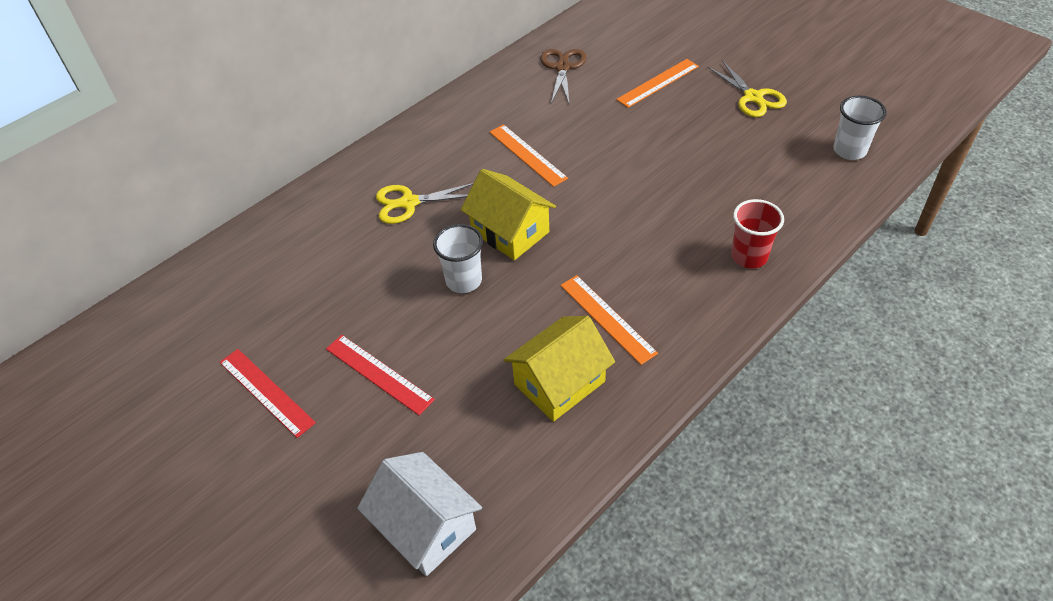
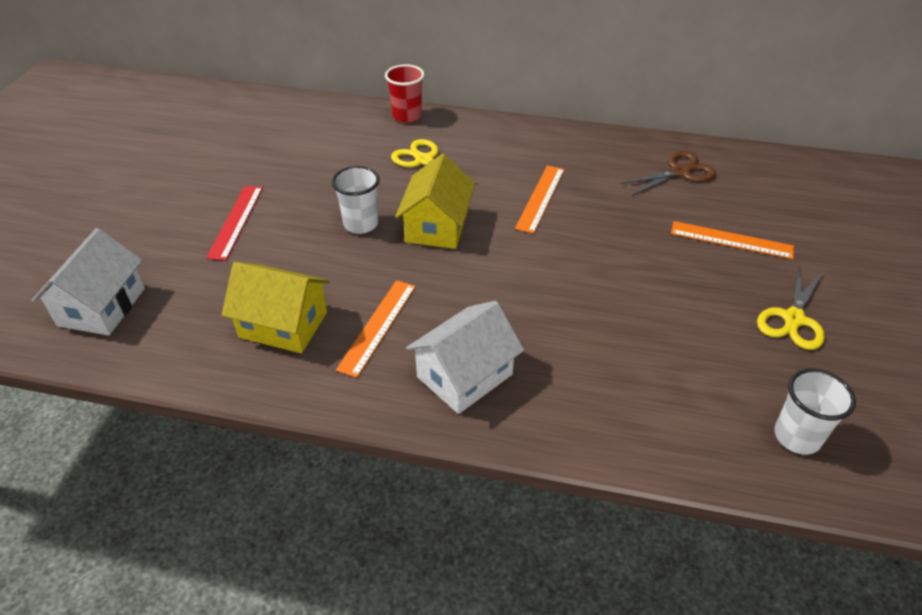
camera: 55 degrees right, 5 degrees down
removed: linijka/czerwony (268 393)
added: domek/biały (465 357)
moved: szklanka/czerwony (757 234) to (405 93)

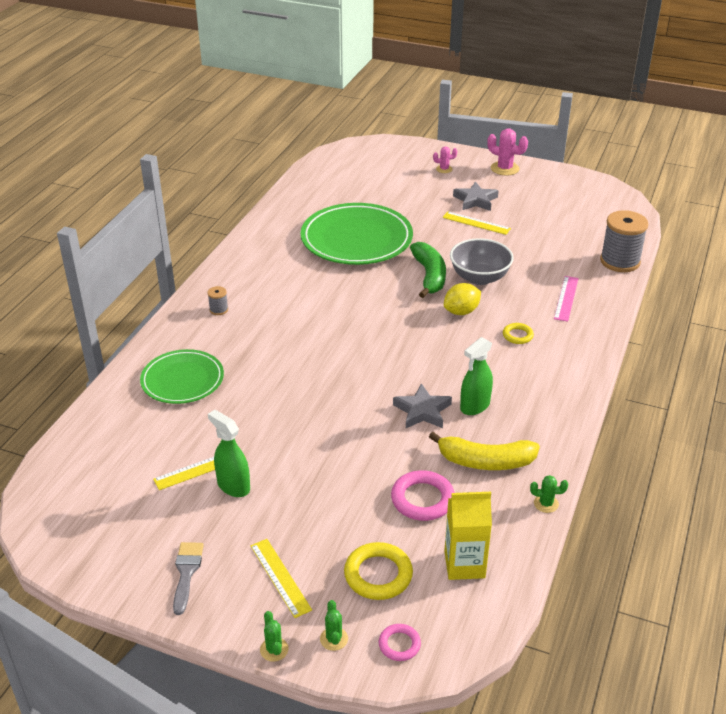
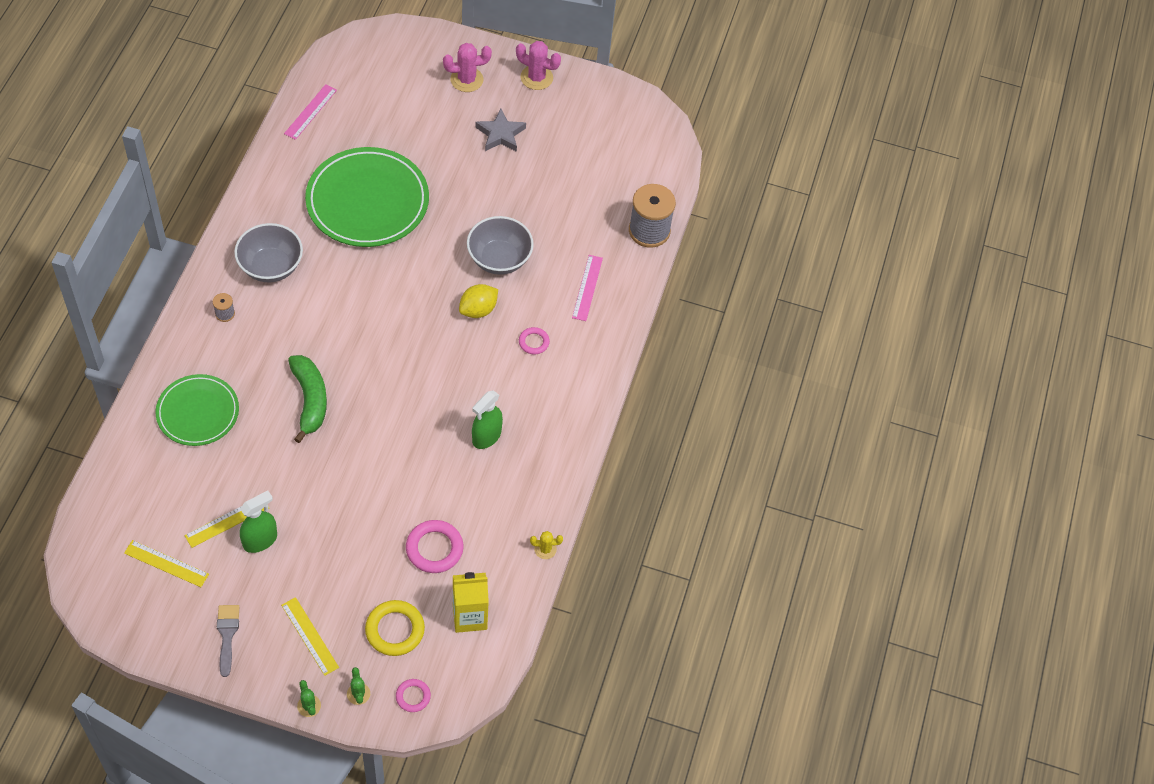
camera: 10 degrees left, 20 degrees up
removed: gwiazda/szary (422 405); banan/żółty (484 451)
added: miska/szary (268 253); linijka/różowy (310 112)
moved: linijka/żółty (476 223) to (166 563); banan/zielony (428 270) to (307 399)
recoloured: pierścień/żółty (518 333) to pierścień/różowy (534 341); kaktus/zielony (549 494) to kaktus/żółty (546 545)
turned: spryskiwacz/zielony (229 453) = (258 522) 105 degrees clockwise
resized: kaktus/różowy (445 159) = (467 67) x1.74

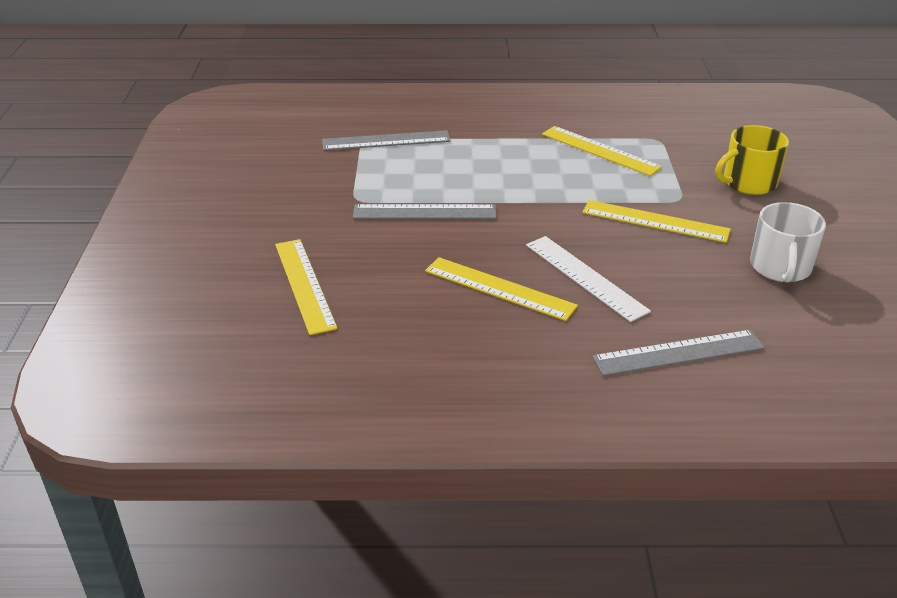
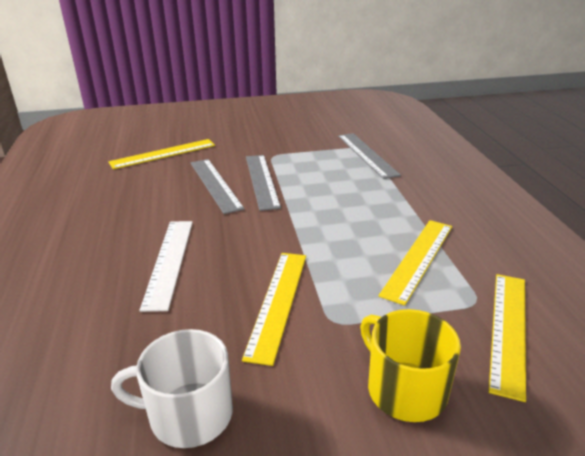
camera: 80 degrees right, 5 degrees down
moved: linijka/szary (678 353) to (218 186); linijka/żółty (501 289) to (507 338)
turned: linijka/biały (588 279) = (166 266) 45 degrees counterclockwise

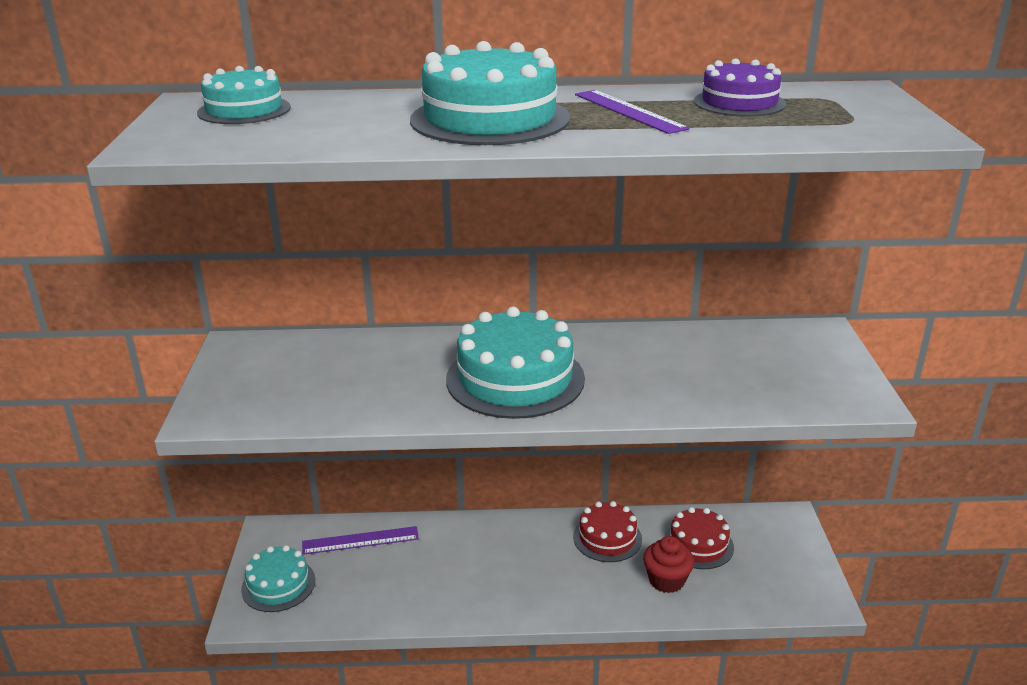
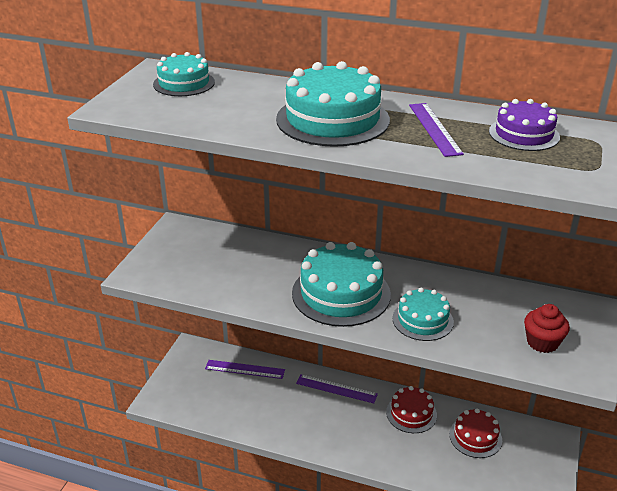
camera: 20 degrees right, 5 degrees up
added: linijka/fioletowy (337 388)
moved: tort/turkusowy (278 578) to (423 314); muffinka/czerwony (668 564) to (547 328)

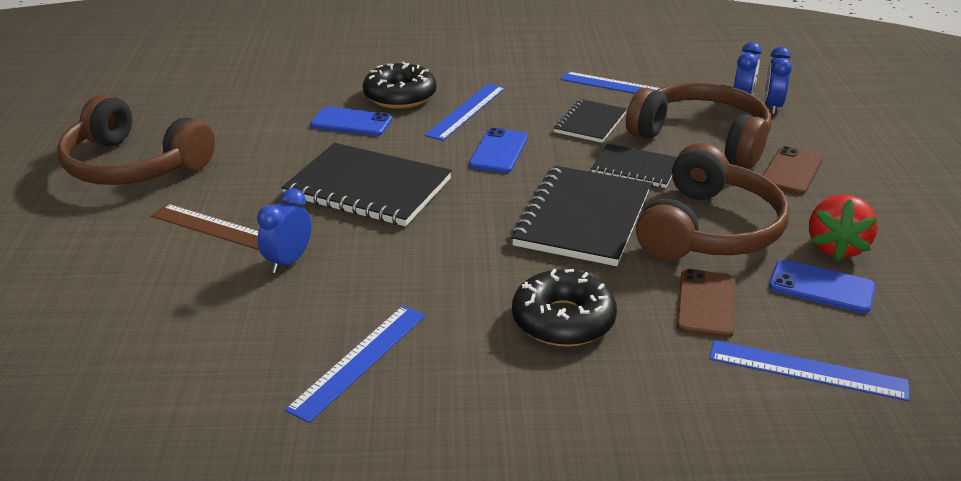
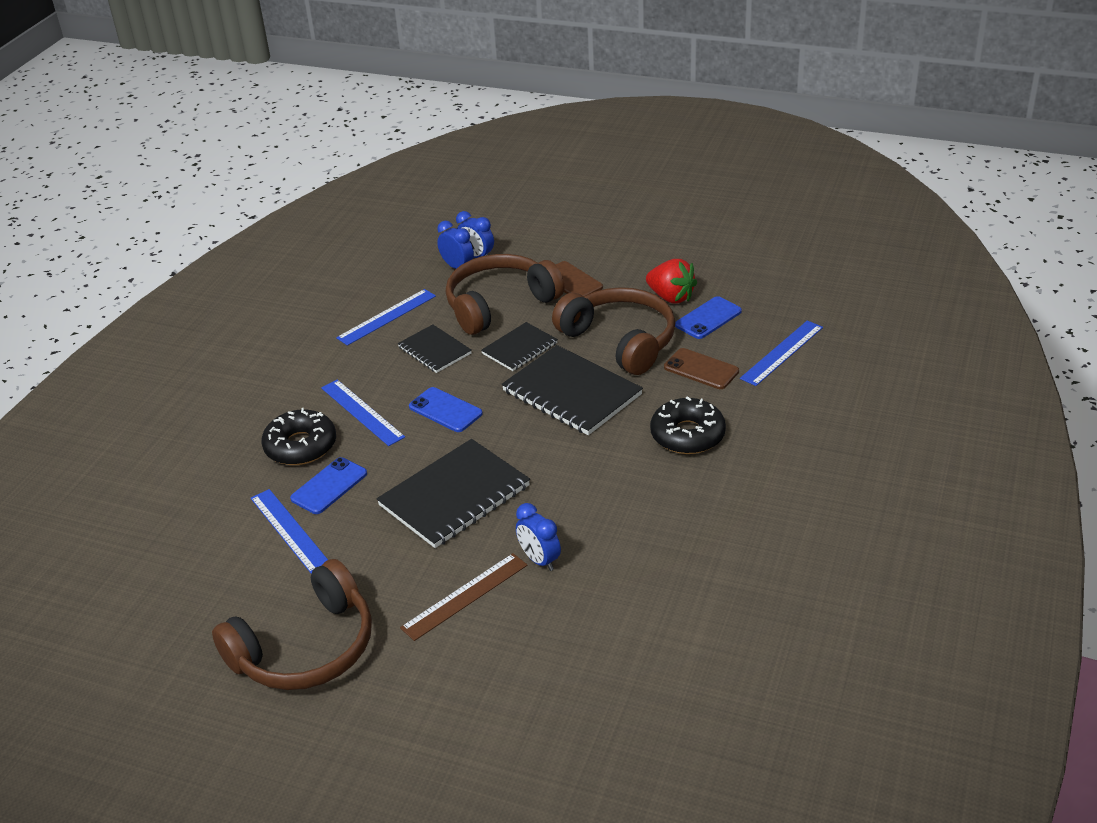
camera: 65 degrees left, 5 degrees up
moved: linijka/niebieski (355 364) to (289 531)

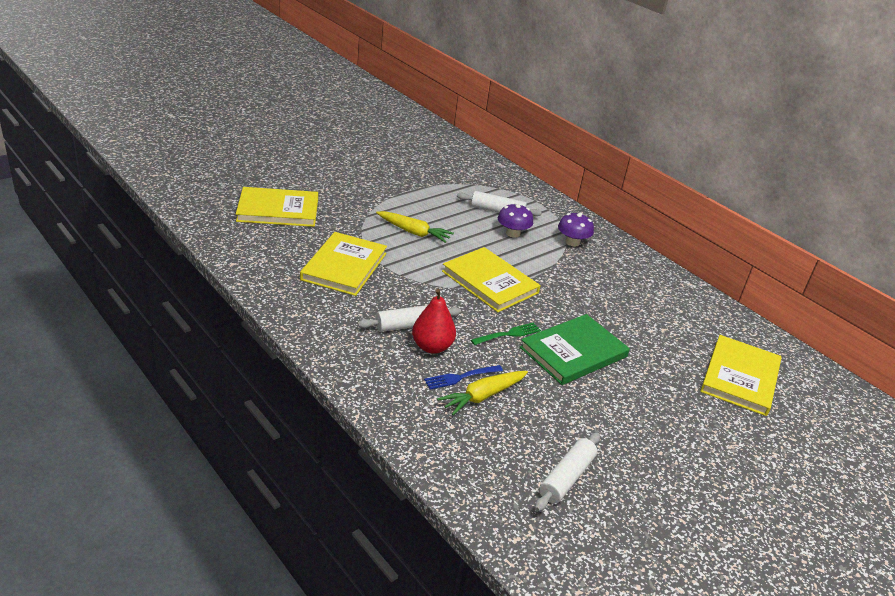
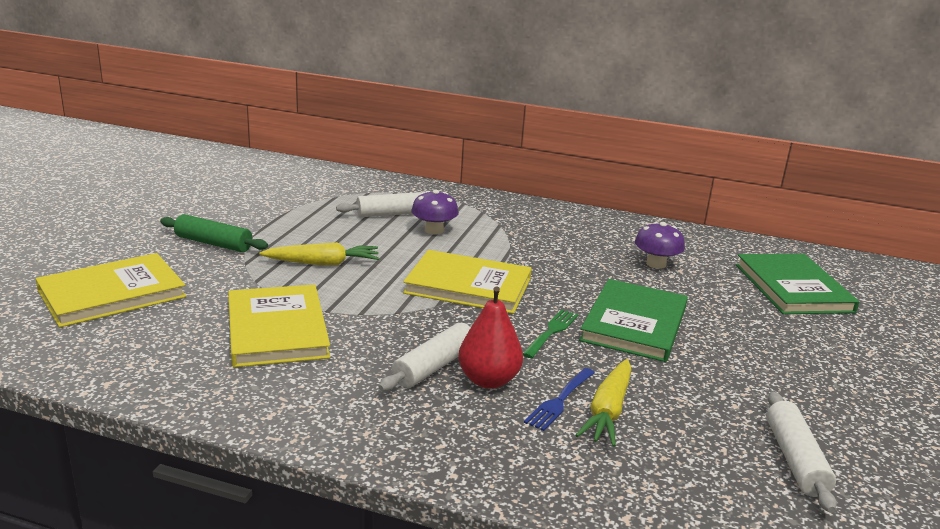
camera: 30 degrees left, 10 degrees down
added: wałek do ciasta/zielony (214 233)
moved: grzyb/fioletowy (576 229) to (660 245)
recoloured: książka/żółty (741 375) to książka/zielony (797 284)

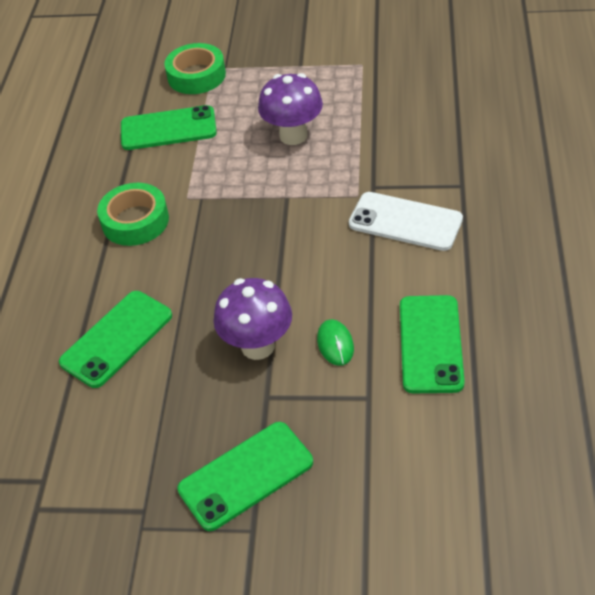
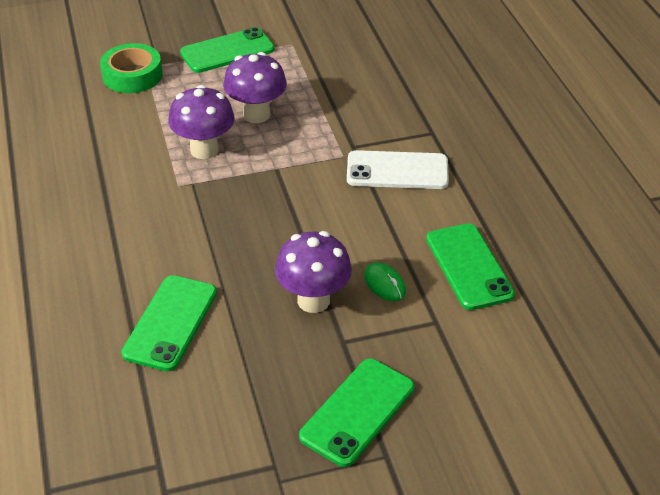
camera: 25 degrees left, 5 degrees down
removed: taśma klejąca/zielony (133 214)
added: grzyb/fioletowy (201 122)
moved: telefon/zielony (169 127) to (227 50)

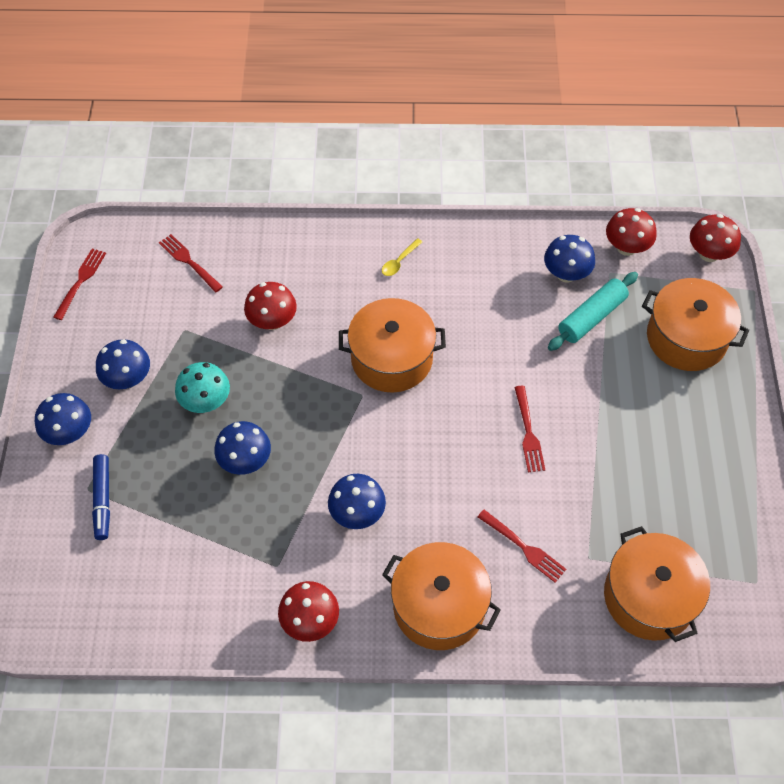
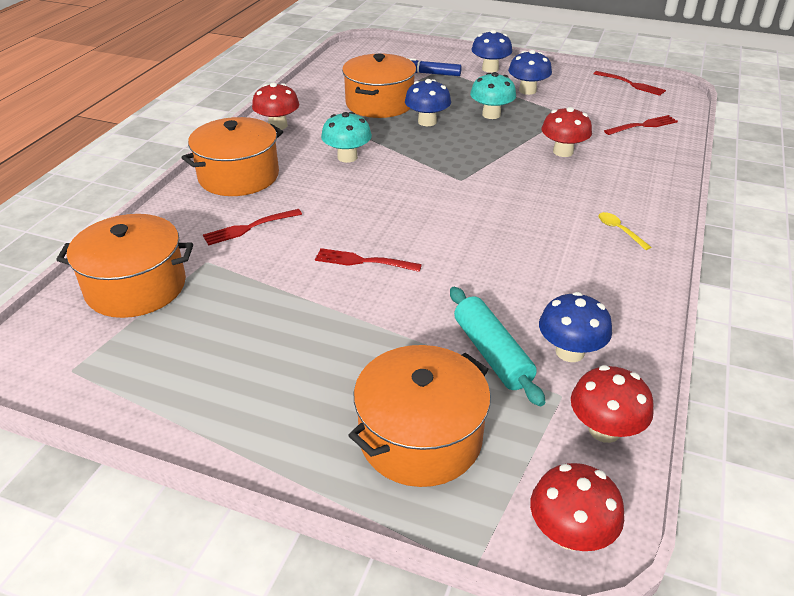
camera: 110 degrees right, 20 degrees down
moved: garnek/pomarańczowy (392 345) to (379 85)
recoloured: grzyb/niebieski (357 501) to grzyb/turkusowy (346 137)

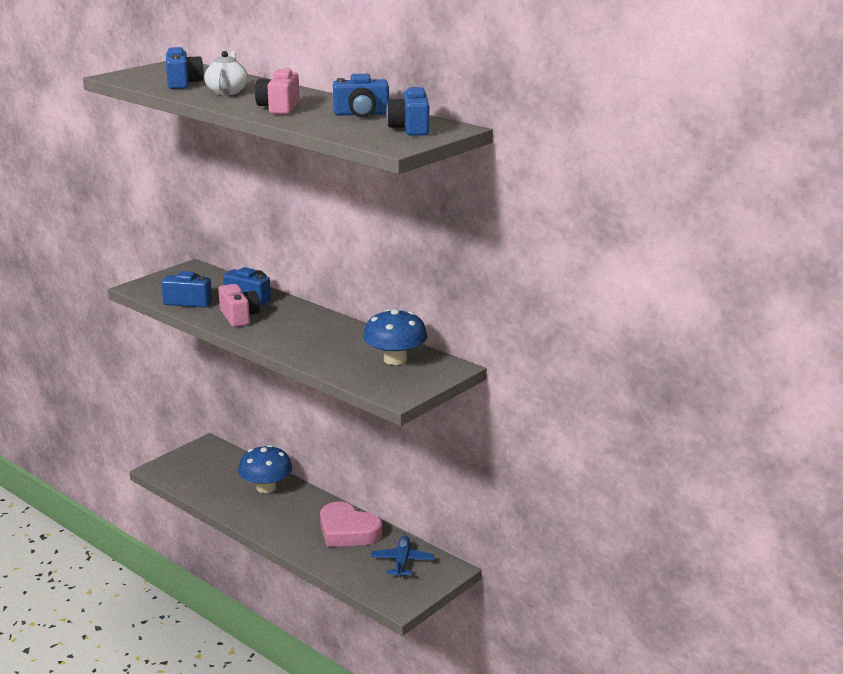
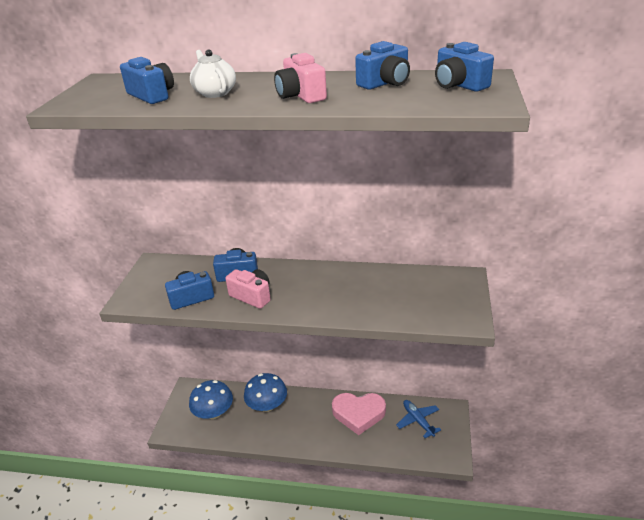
camera: 30 degrees left, 10 degrees up
moved: grzyb/niebieski (395 337) to (211 399)

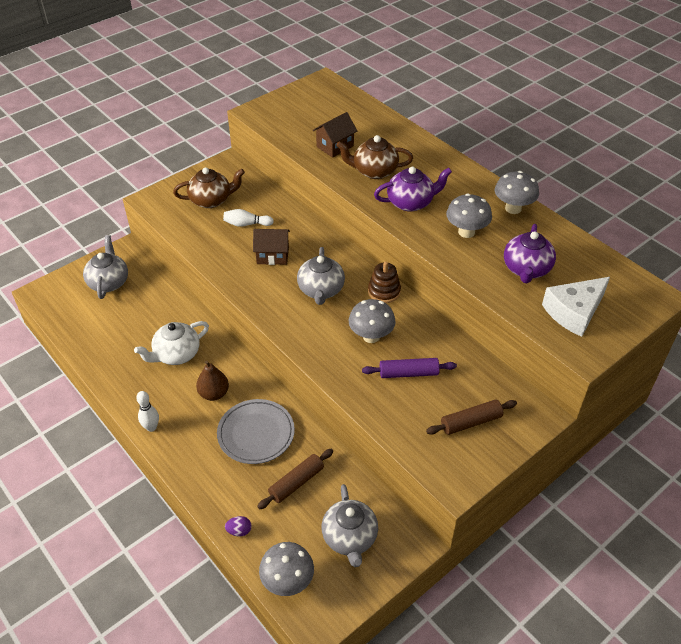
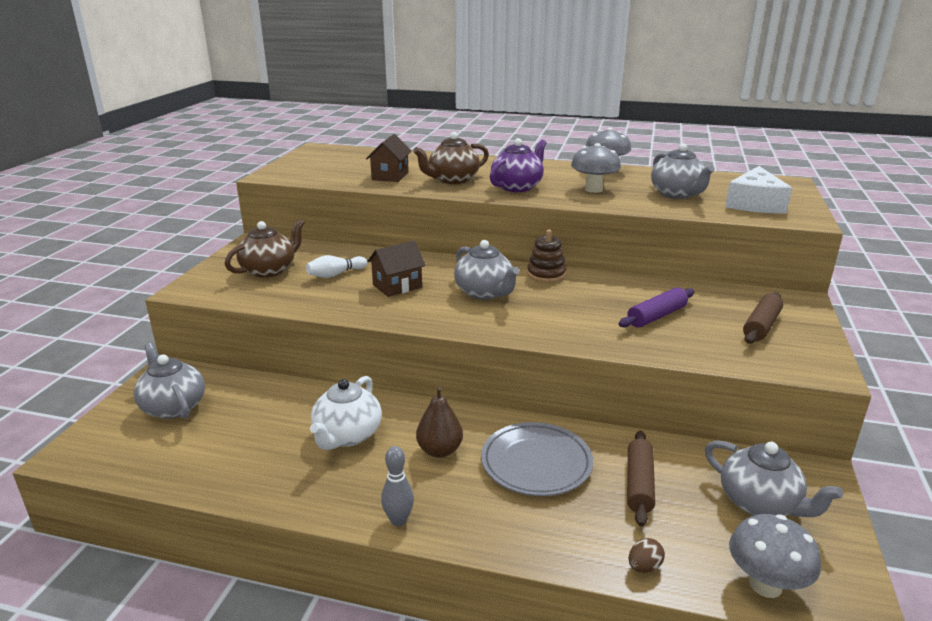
camera: 35 degrees left, 20 degrees down
removed: grzyb/szary (372 321)
recoloured: kręgiel/biały (147 411) to kręgiel/szary (397 486); jajko/fioletowy (238 526) to jajko/brązowy (647 555); imbryk/fioletowy (530 253) to imbryk/szary (683 171)

